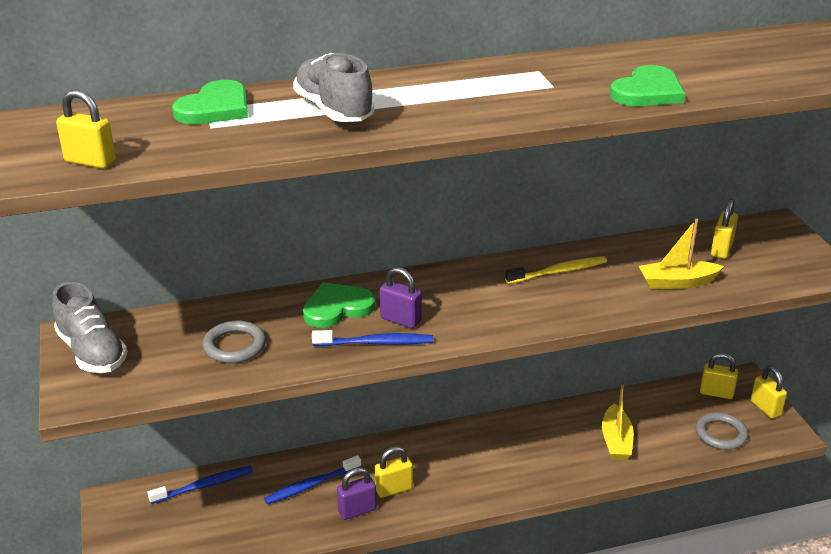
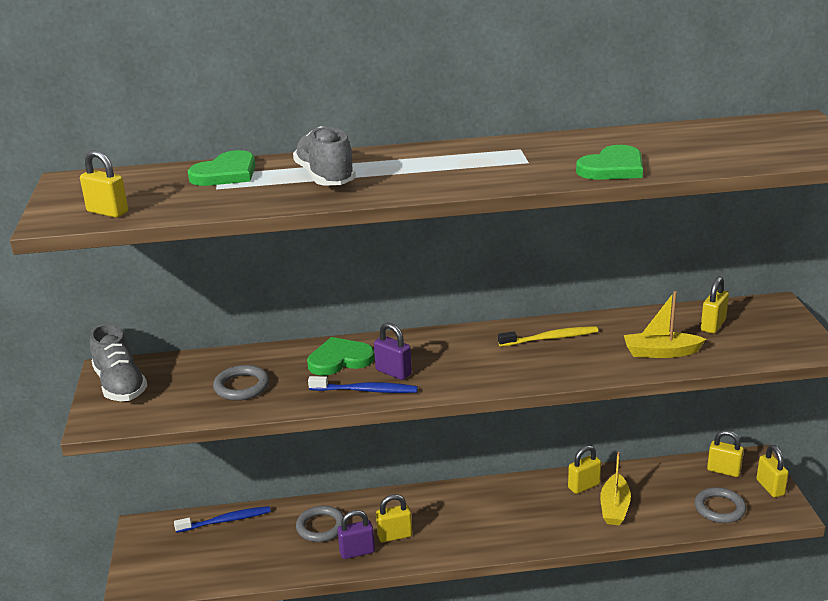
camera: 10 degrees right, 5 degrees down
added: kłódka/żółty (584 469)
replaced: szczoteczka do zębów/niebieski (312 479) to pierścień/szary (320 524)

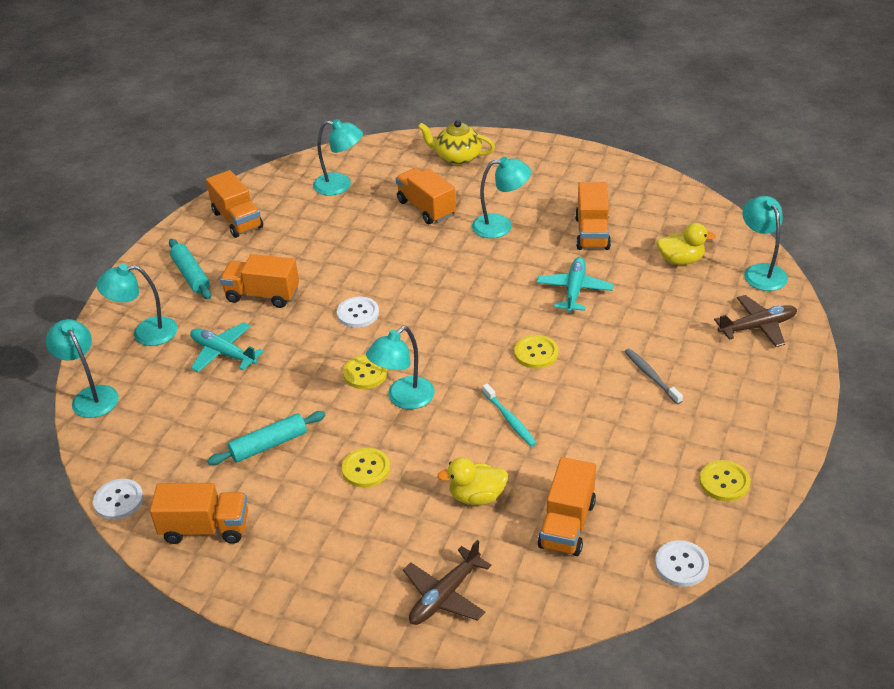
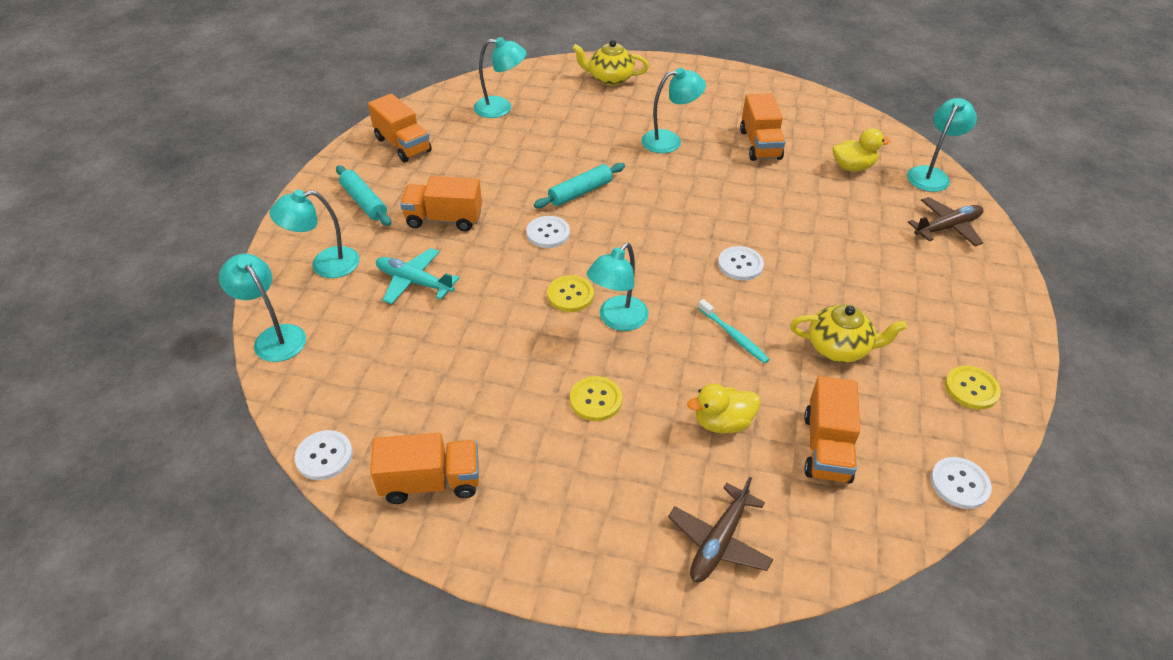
camera: 10 degrees left, 5 degrees up
removed: ciężarówka/pomarańczowy (426 196); samolot/turkusowy (575 285); szczoteczka do zębów/szary (653 376)
added: imbryk/żółty (848 334)
moved: wałek do ciasta/turkusowy (266 438) to (579 185)
recoloured: guzik/żółty (536 352) to guzik/biały (741 263)
turned: lampka/turkusowy (765 243) = (942 145) 60 degrees clockwise

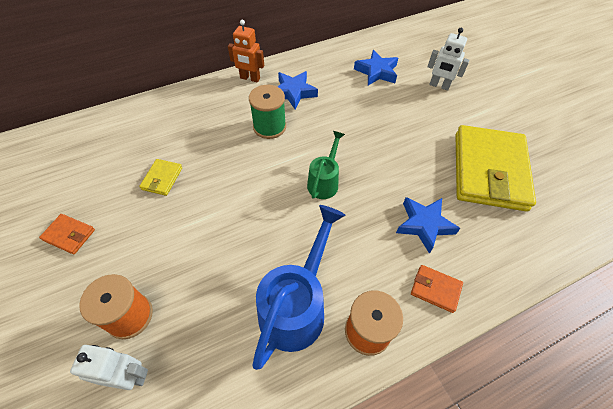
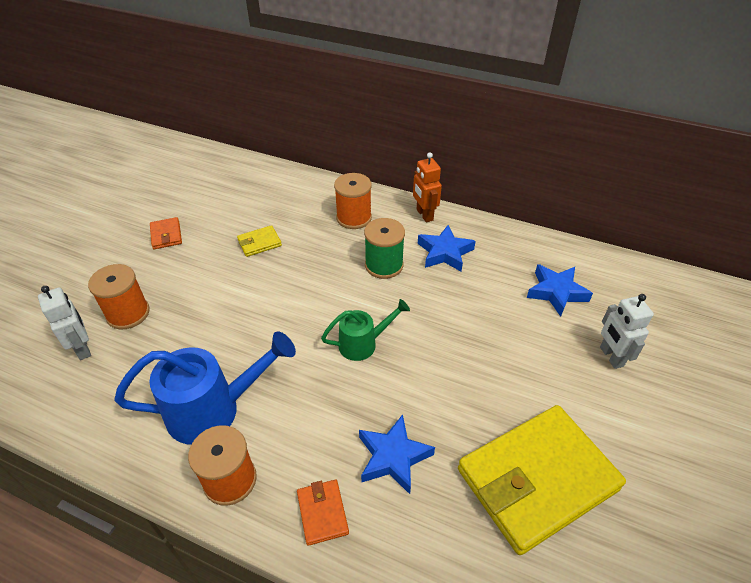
camera: 50 degrees right, 10 degrees down
added: szpulka/pomarańczowy (353 201)

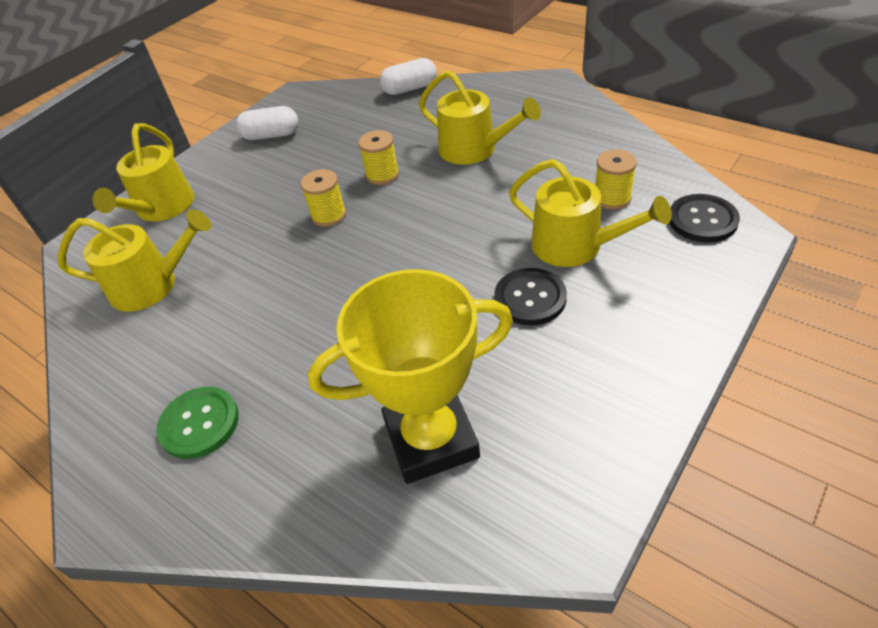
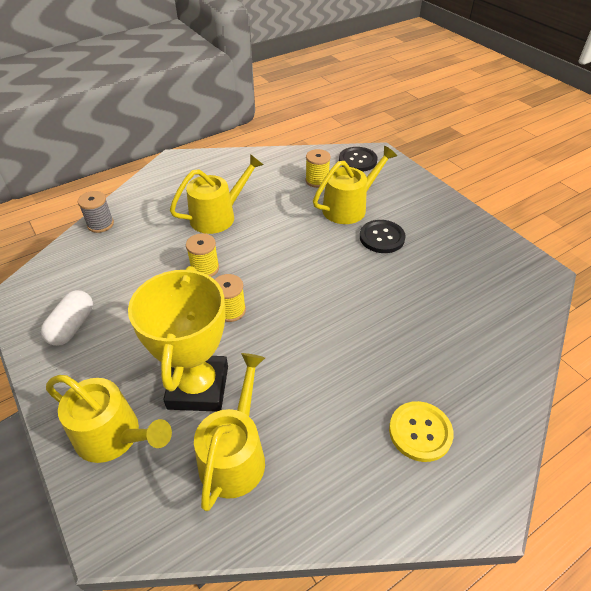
camera: 75 degrees left, 0 degrees up
moved: puchar/żółty (410 376) to (178 339)
replaced: kapsułka/biały (408 76) to szpulka/szary (96 212)
recoloured: guzik/zielony (197 423) to guzik/żółty (421 431)

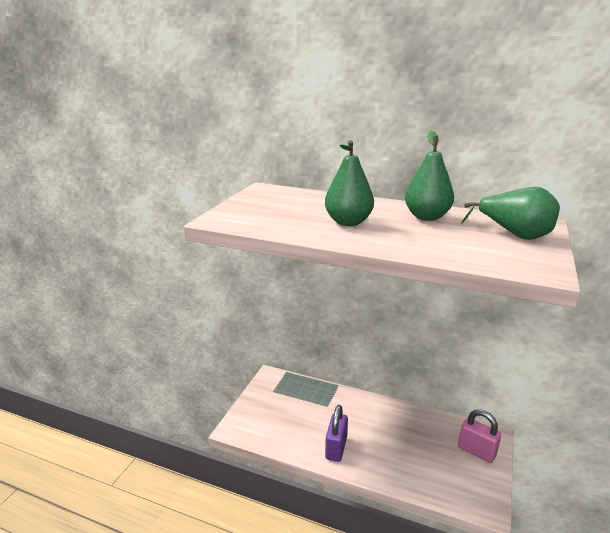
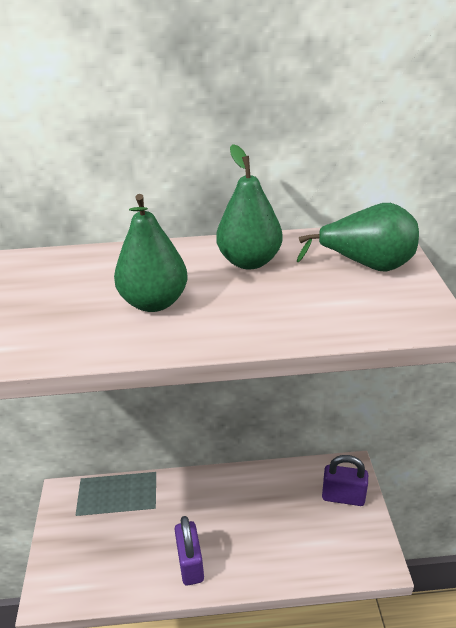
camera: 25 degrees left, 10 degrees up
recoloured: kłódka/różowy (479 436) to kłódka/fioletowy (345 480)

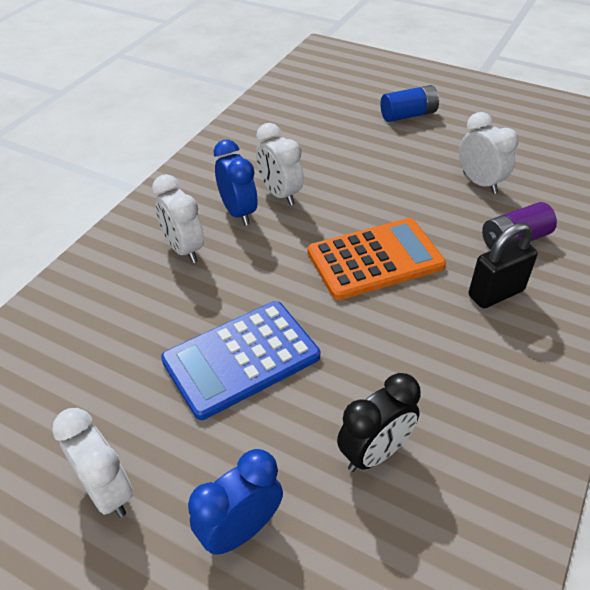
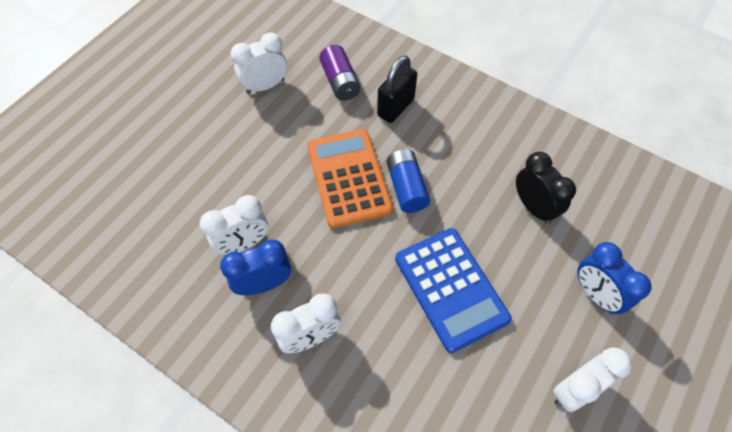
camera: 85 degrees left, 15 degrees up
moved: bateria/niebieski (409 103) to (408 181)
turned: kłódka/czarny (503 265) = (397 89) 60 degrees clockwise

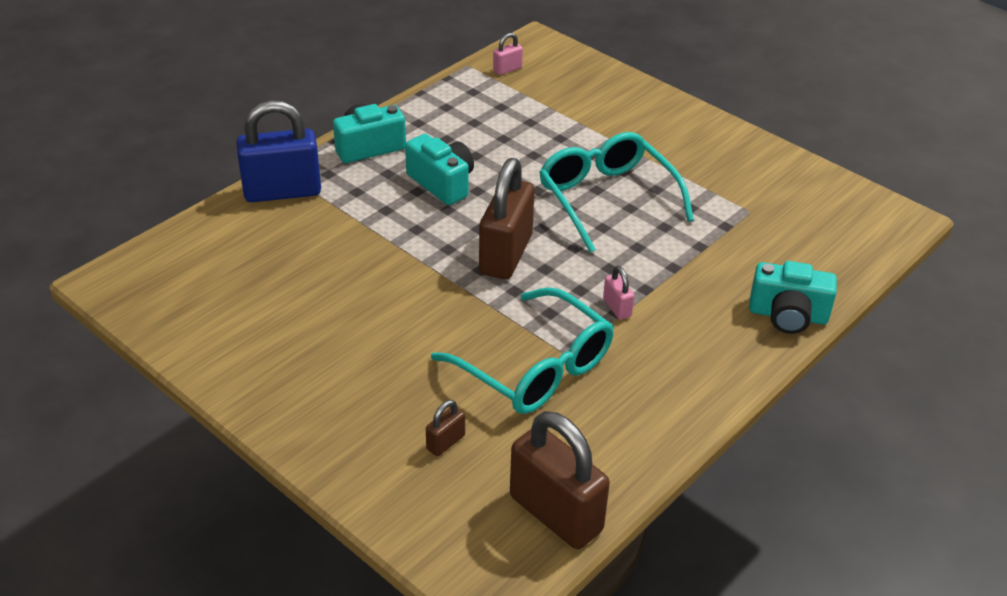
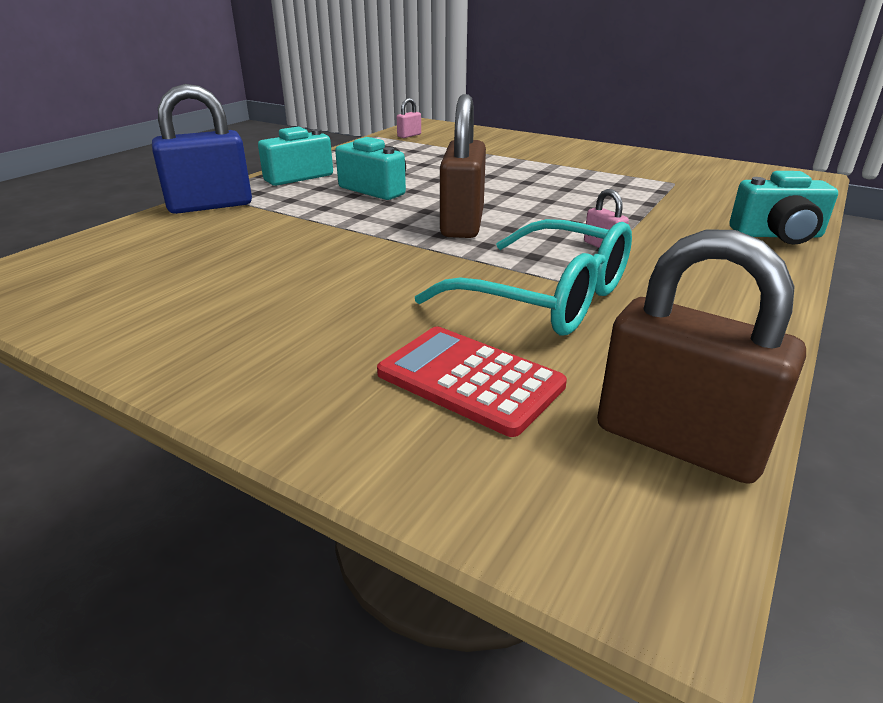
camera: 10 degrees left, 10 degrees down
removed: okulary/turkusowy (616 192)
replaced: kłódka/brązowy (445 428) to kalkulator/czerwony (472 381)

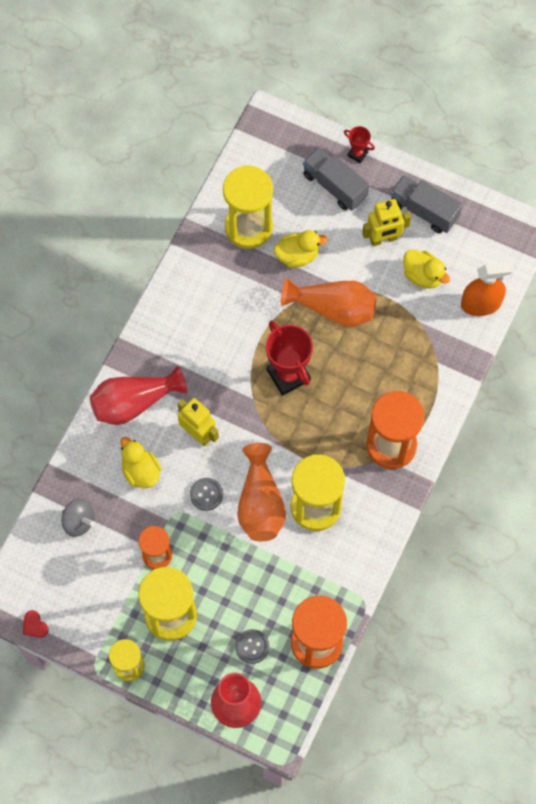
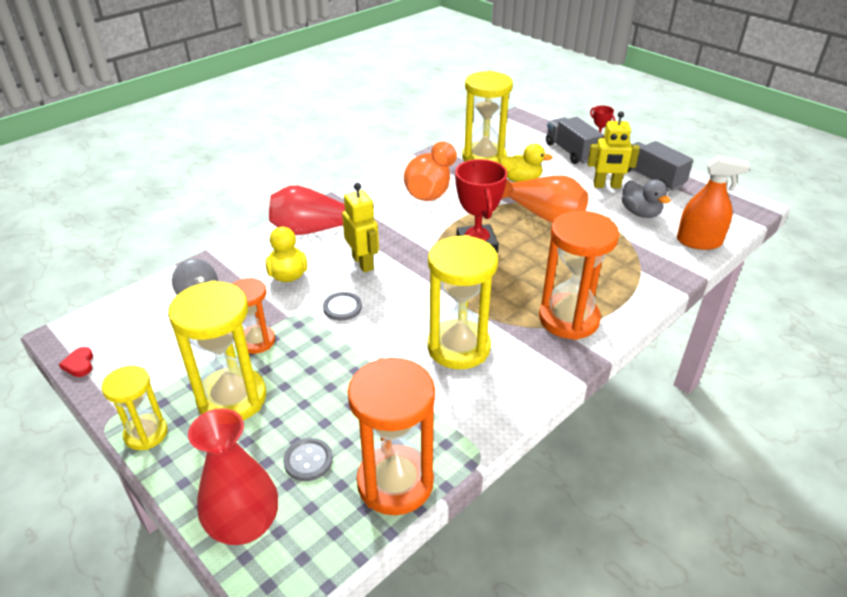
camera: 20 degrees right, 30 degrees down
moved: wazon/pomarańczowy (261 492) to (430 171)
recoloured: kaczka/żółty (426 269) to kaczka/szary (646 199)

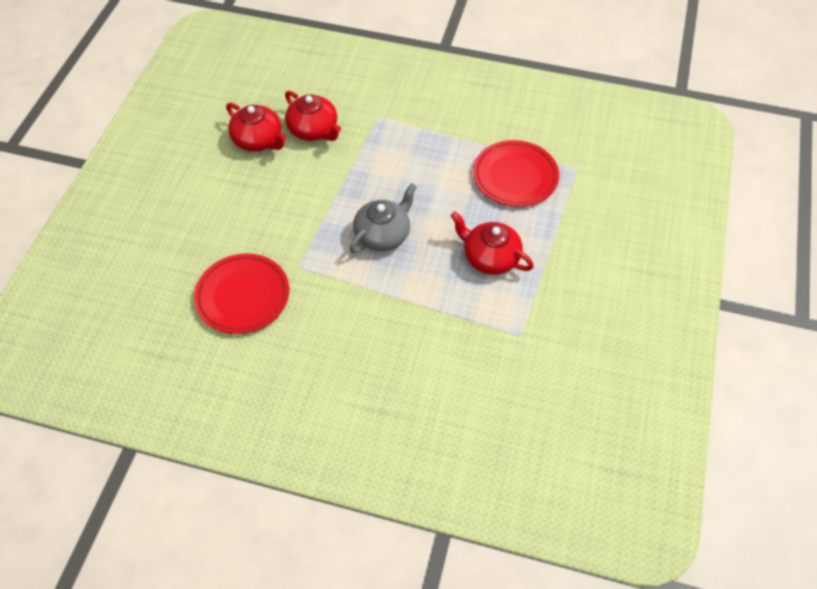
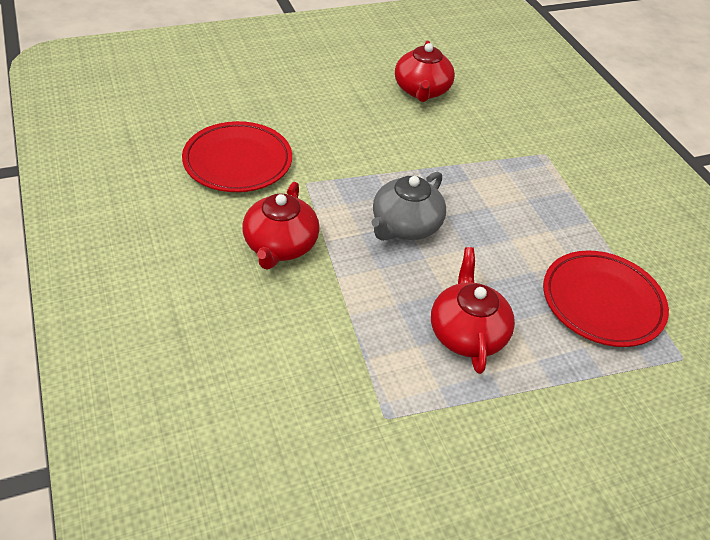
camera: 50 degrees right, 10 degrees down
moved: imbryk/czerwony (313 116) to (281 226)
turned: imbryk/szary (383 218) = (408 206) 120 degrees clockwise

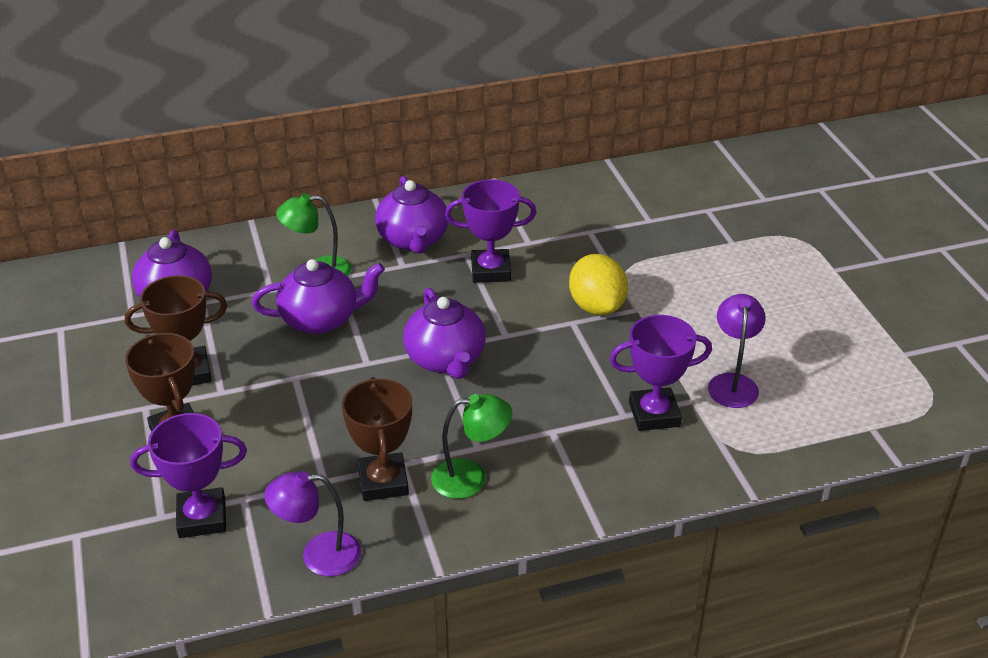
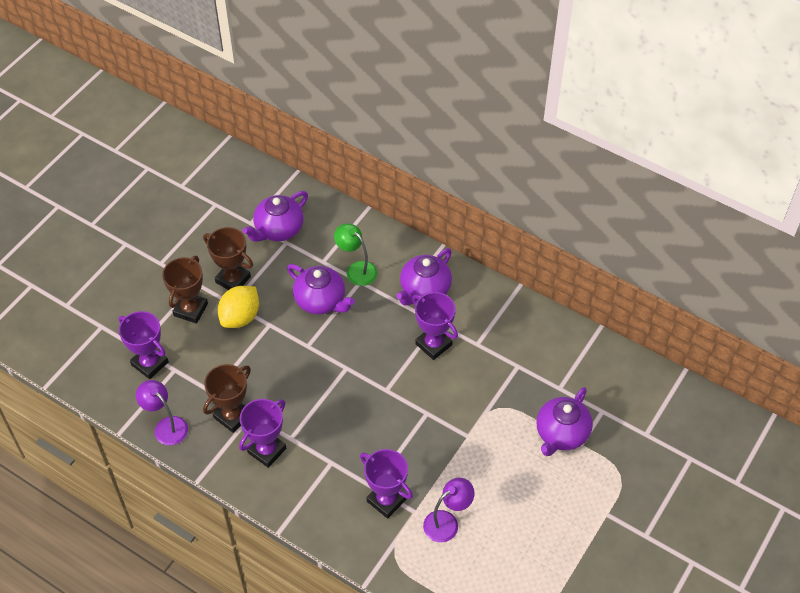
camera: 50 degrees right, 15 degrees up
moved: cytryna/żółty (598 284) to (238 307); imbryk/fioletowy (444 333) to (564 421)
replaced: lampka/zielony (471 446) to puchar/fioletowy (262 433)

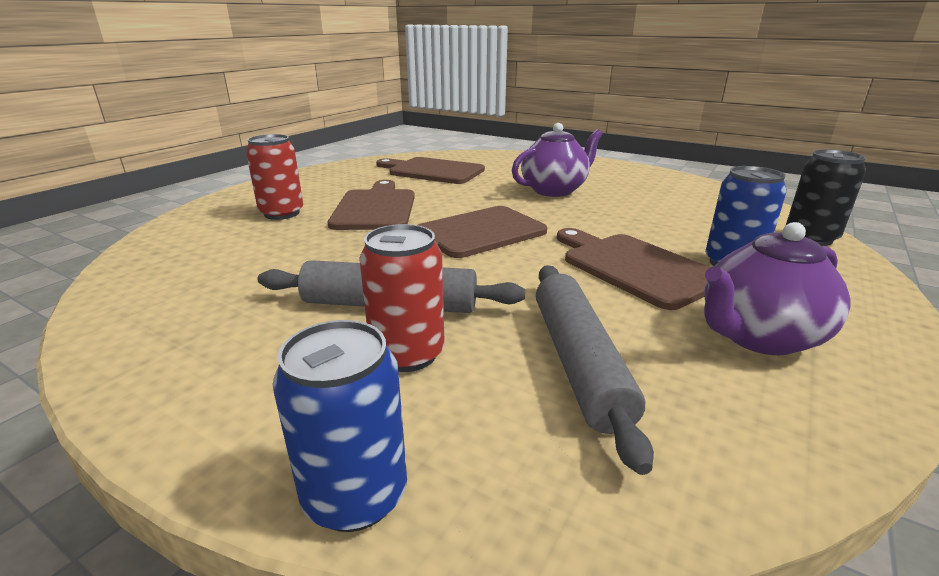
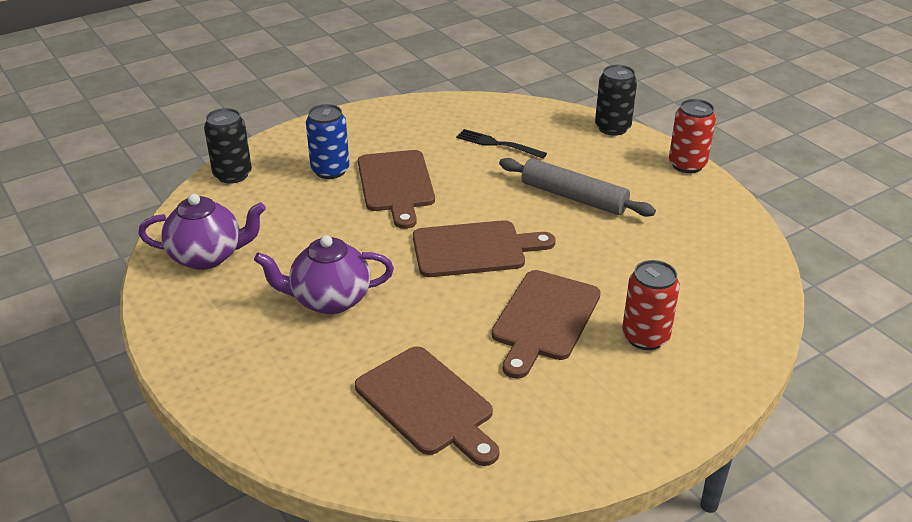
camera: 155 degrees left, 10 degrees up
moved: imbryk/fioletowy (777 288) to (202 232); puszka/czerwony (402 298) to (692 136)
replaced: wałek do ciasta/szary (595 370) to widelec/czarny (501 144)
recoloured: puszka/niebieski (340 426) to puszka/czarny (616 100)

